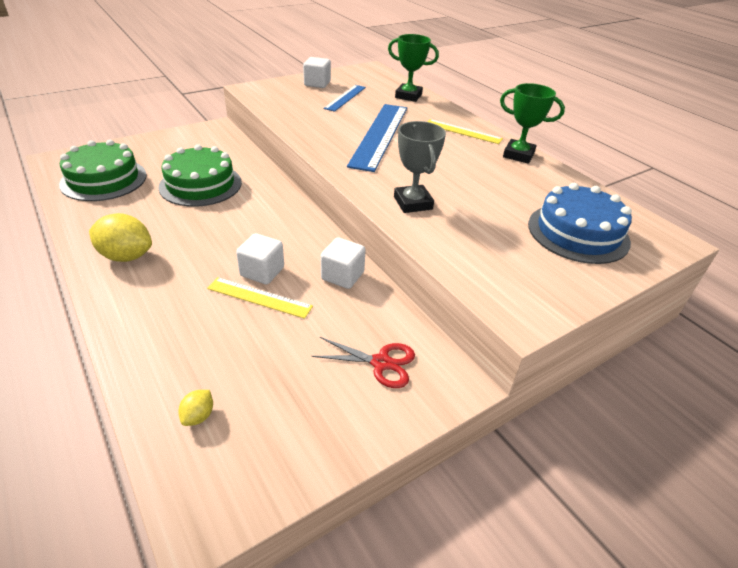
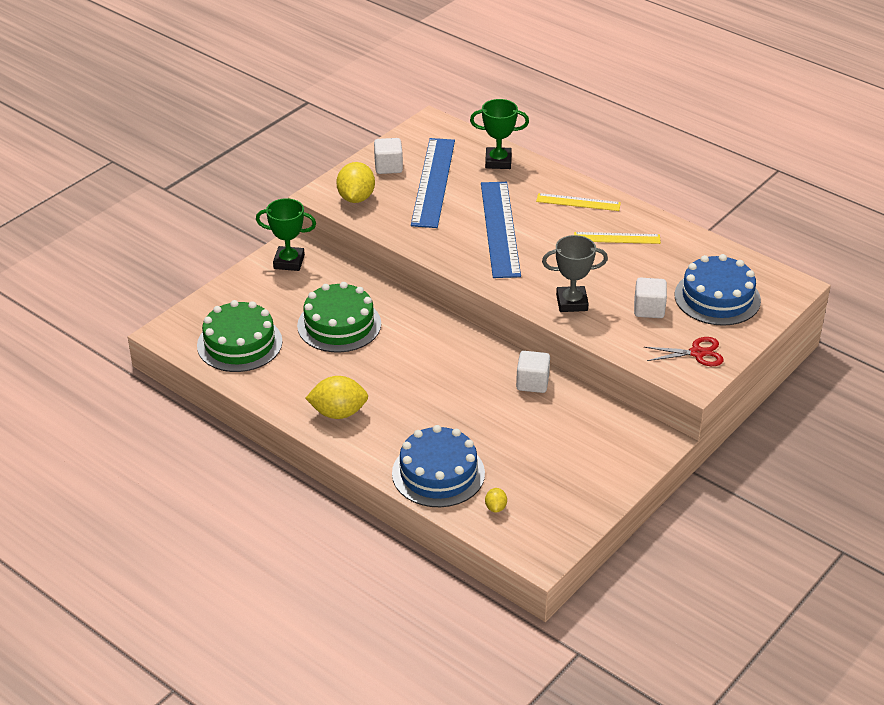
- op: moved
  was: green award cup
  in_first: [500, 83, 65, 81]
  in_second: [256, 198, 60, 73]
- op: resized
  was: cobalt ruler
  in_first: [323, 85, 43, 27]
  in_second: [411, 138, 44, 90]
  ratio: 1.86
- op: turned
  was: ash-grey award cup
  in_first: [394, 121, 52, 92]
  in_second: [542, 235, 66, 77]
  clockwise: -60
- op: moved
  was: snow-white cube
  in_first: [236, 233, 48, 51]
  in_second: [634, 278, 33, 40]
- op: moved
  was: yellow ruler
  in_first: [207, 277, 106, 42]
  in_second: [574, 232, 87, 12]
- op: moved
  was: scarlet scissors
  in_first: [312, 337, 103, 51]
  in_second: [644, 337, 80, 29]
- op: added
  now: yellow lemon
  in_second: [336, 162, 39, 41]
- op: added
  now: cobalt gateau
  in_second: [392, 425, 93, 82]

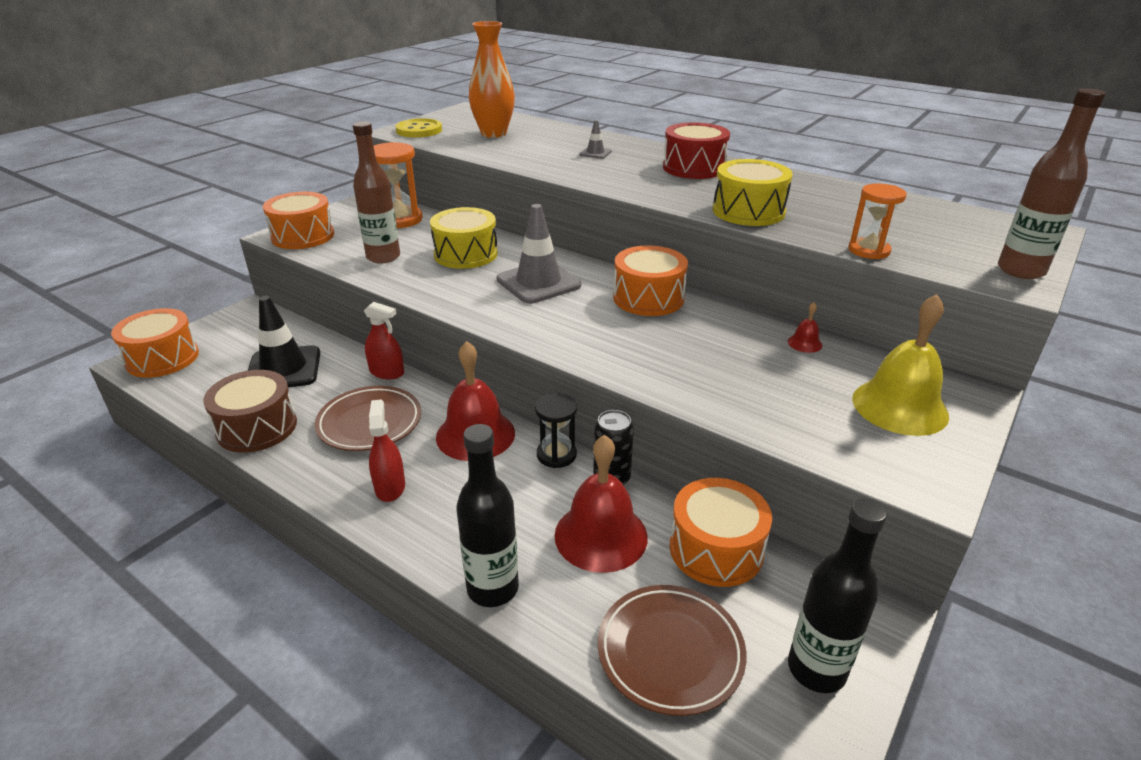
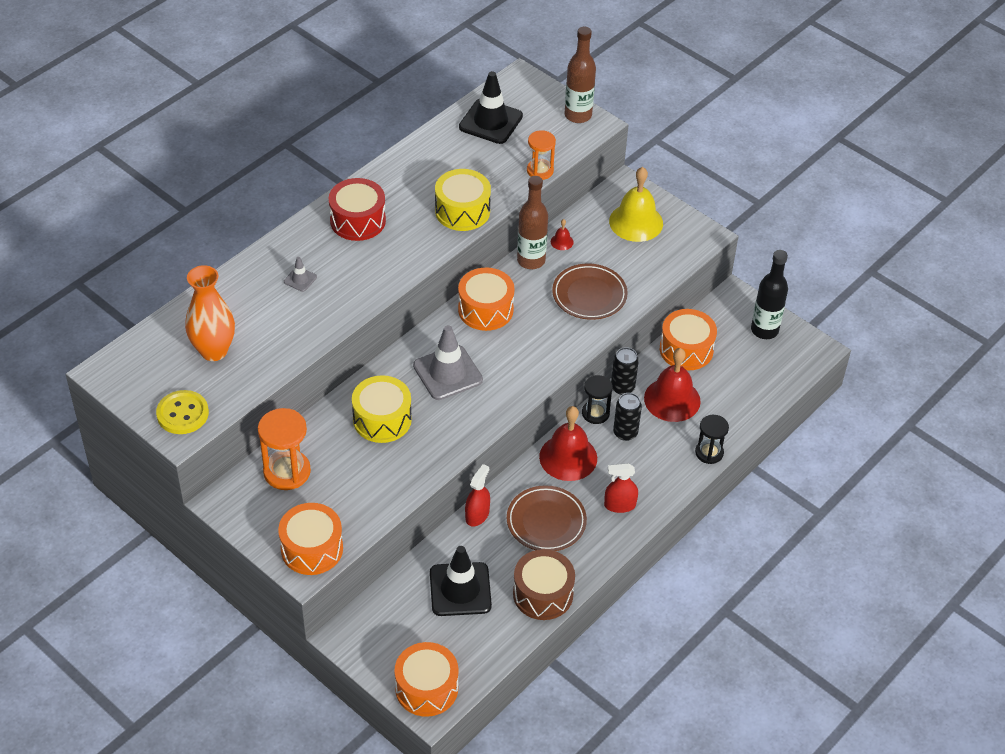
- op: moved
  was: russet flask
  in_first: [353, 121, 47, 143]
  in_second: [517, 176, 31, 93]
- op: replaced
  was: jet-black flask
  now: jet-black sand timer
  in_first: [456, 424, 63, 183]
  in_second: [695, 415, 34, 49]
- op: moved
  was: russet flat dish
  in_first: [598, 585, 149, 131]
  in_second: [552, 264, 76, 56]
- op: added
  now: jet-black traffic cone
  in_second: [459, 71, 64, 73]
- op: added
  now: jet-black tin
  in_second: [613, 393, 29, 48]

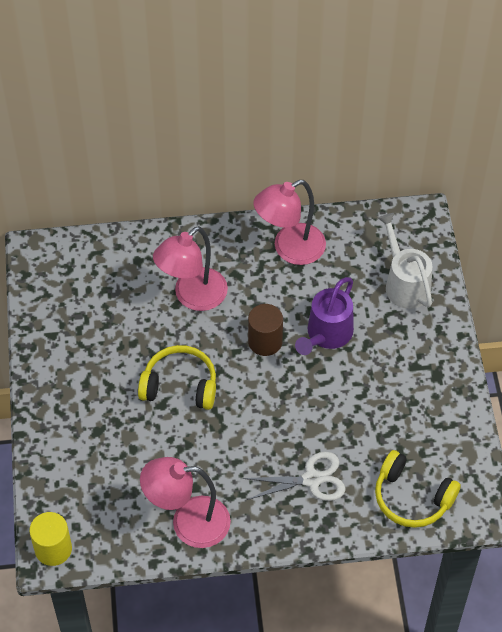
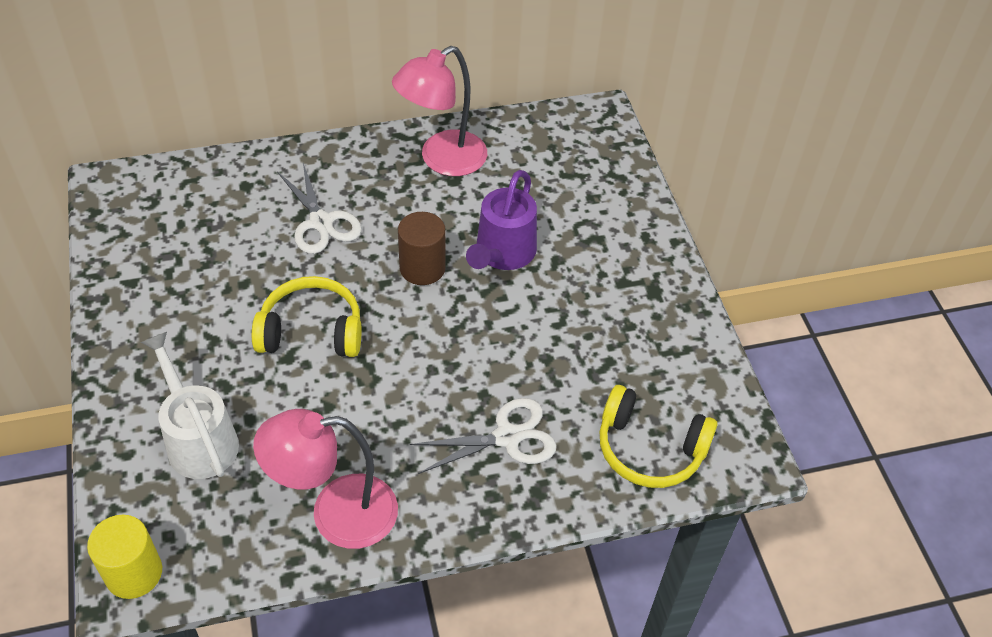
- op: moved
  was: snow-white watering pot
  in_first: [378, 213, 55, 96]
  in_second: [141, 332, 98, 147]
- op: replaced
  was: pink reading lamp
  now: snow-white scissors
  in_first: [153, 226, 75, 85]
  in_second: [277, 163, 85, 91]

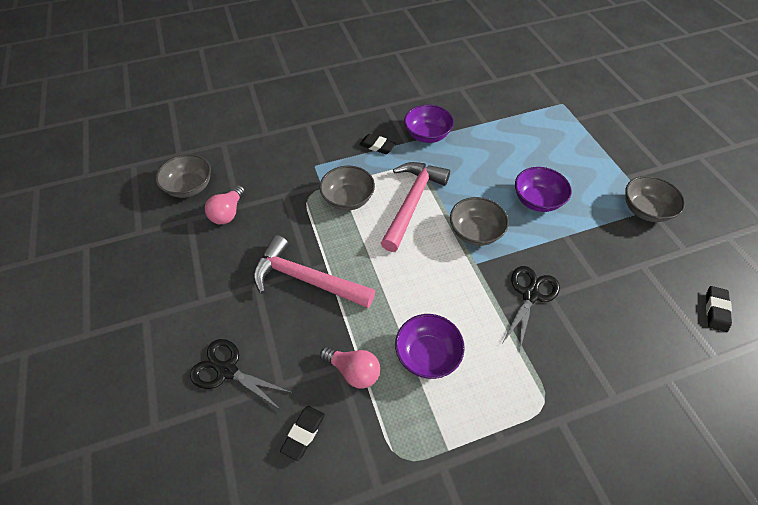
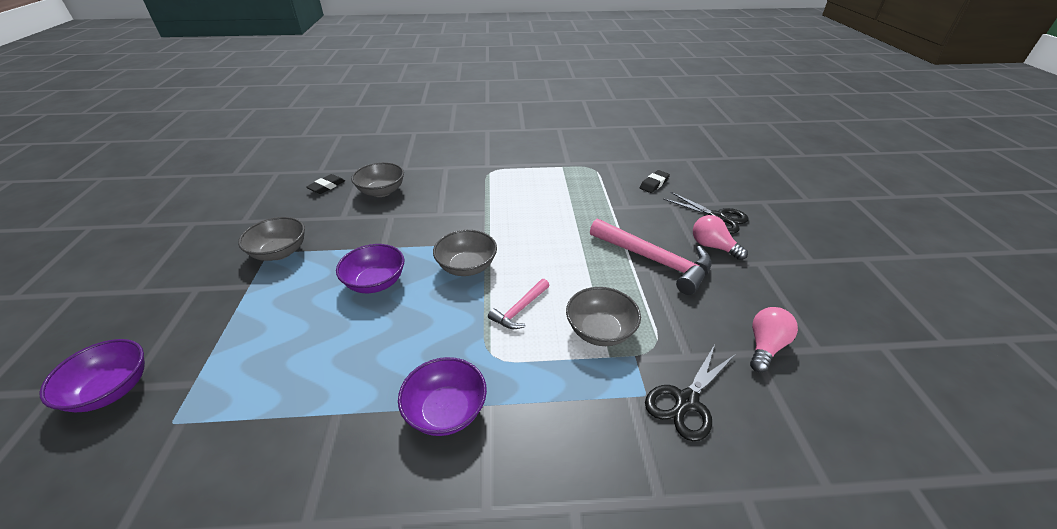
- op: removed
  was: jet-black gum eraser
  in_first: [359, 134, 37, 20]
- op: moved
  was: ash-grey serving bowl
  in_first: [156, 154, 55, 44]
  in_second: [351, 162, 53, 35]
- op: resized
  was: pink hammer
  in_first: [381, 162, 69, 90]
  in_second: [488, 279, 62, 50]
  ratio: 0.52
- op: moved
  was: jet-black scissors
  in_first: [503, 266, 57, 87]
  in_second: [645, 344, 91, 97]
- op: moved
  was: purple serving bowl
  in_first: [395, 314, 70, 65]
  in_second: [39, 339, 106, 73]
- op: moved
  was: pink light bulb
  in_first: [320, 347, 60, 42]
  in_second: [693, 215, 55, 45]

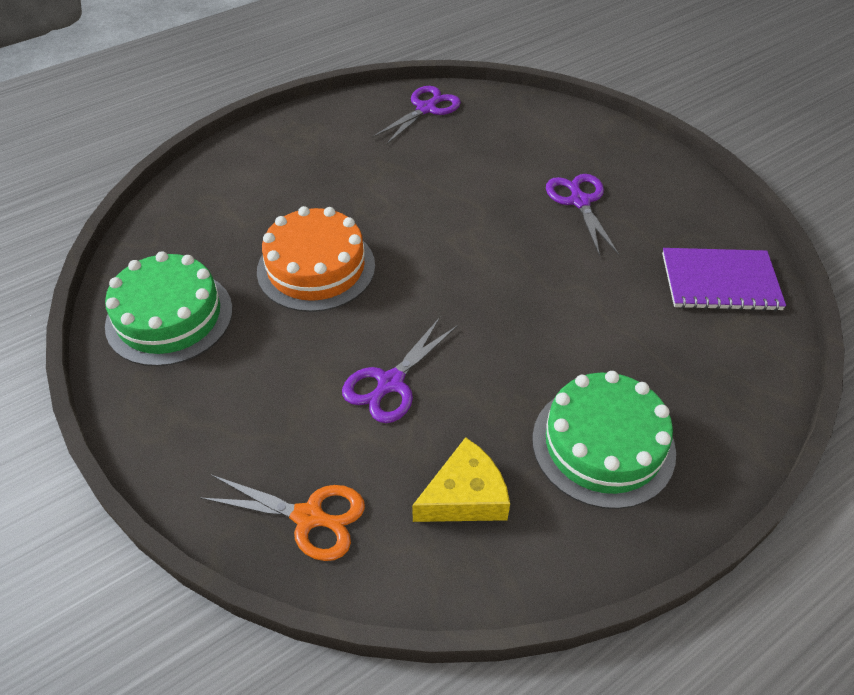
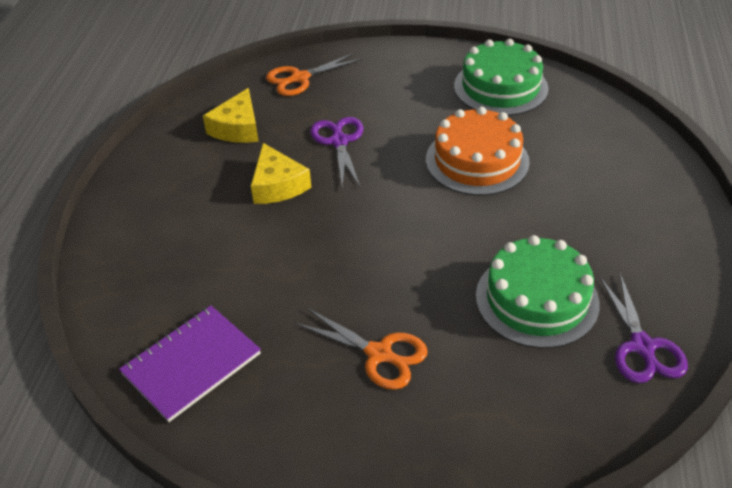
- op: recoloured
  was: purple scissors
  now: orange scissors
  in_first: [546, 174, 73, 82]
  in_second: [294, 307, 134, 83]
- op: moved
  was: green gateau
  in_first: [532, 371, 144, 138]
  in_second: [476, 235, 124, 113]
- op: added
  now: yellow cheese
  in_second: [251, 143, 60, 61]

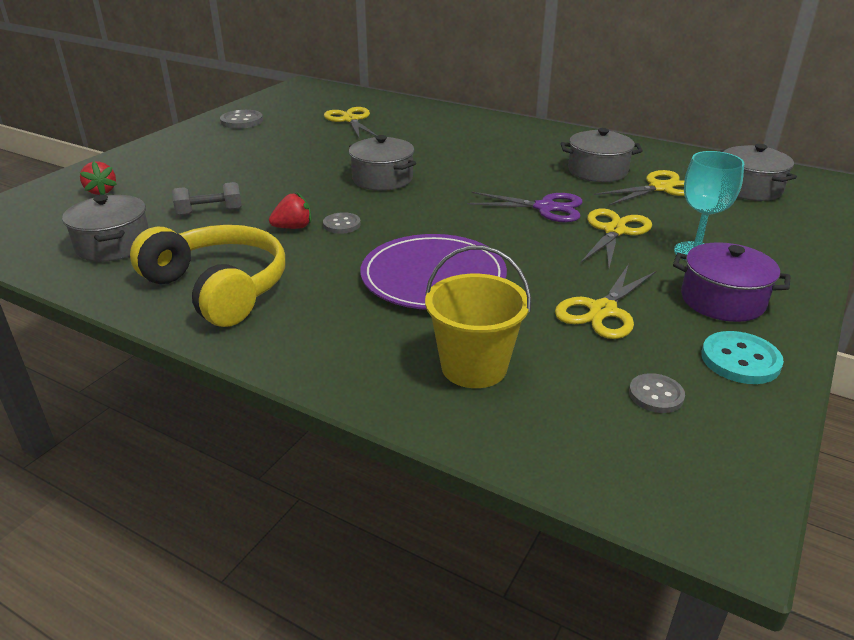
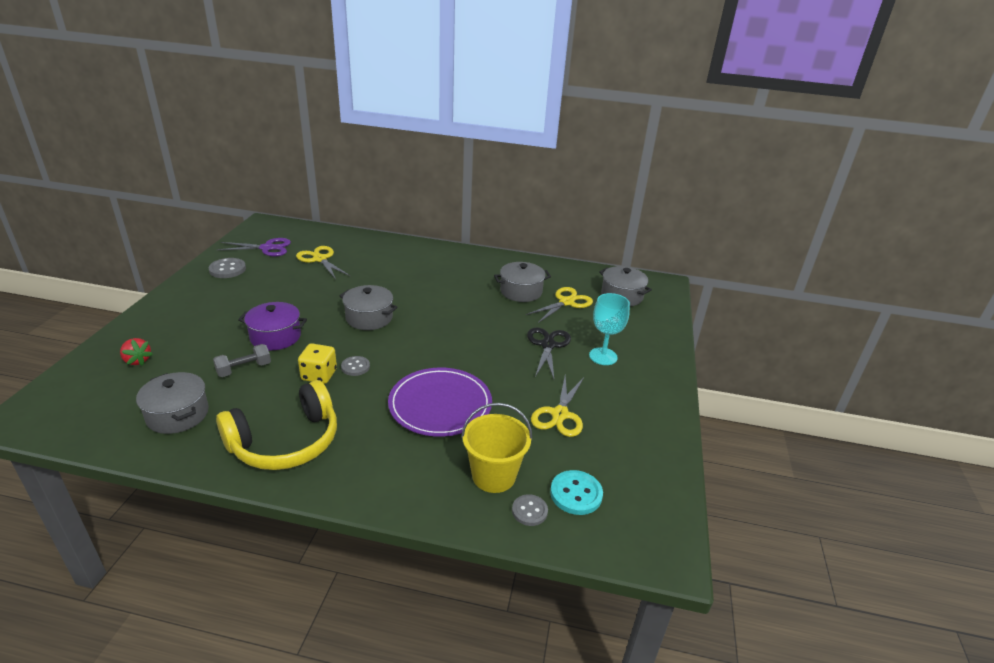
- op: replaced
  was: scarlet strawberry
  now: yellow die
  in_first: [269, 192, 43, 37]
  in_second: [298, 343, 39, 41]
- op: moved
  was: purple scissors
  in_first: [467, 192, 116, 30]
  in_second: [217, 238, 74, 18]
- op: recoloured
  was: yellow scissors
  now: jet-black scissors
  in_first: [581, 209, 71, 60]
  in_second: [527, 327, 44, 52]
- op: turned
  was: yellow headset
  in_first: [130, 225, 155, 102]
  in_second: [216, 380, 121, 90]
  clockwise: 120
- op: moved
  was: purple cooking pot
  in_first: [673, 242, 118, 80]
  in_second: [238, 302, 69, 48]
- op: moved
  was: aqua shirt button
  in_first: [701, 331, 83, 53]
  in_second: [550, 470, 53, 45]
- op: moved
  was: ash-grey shirt button
  in_first: [629, 373, 56, 40]
  in_second: [512, 494, 36, 32]

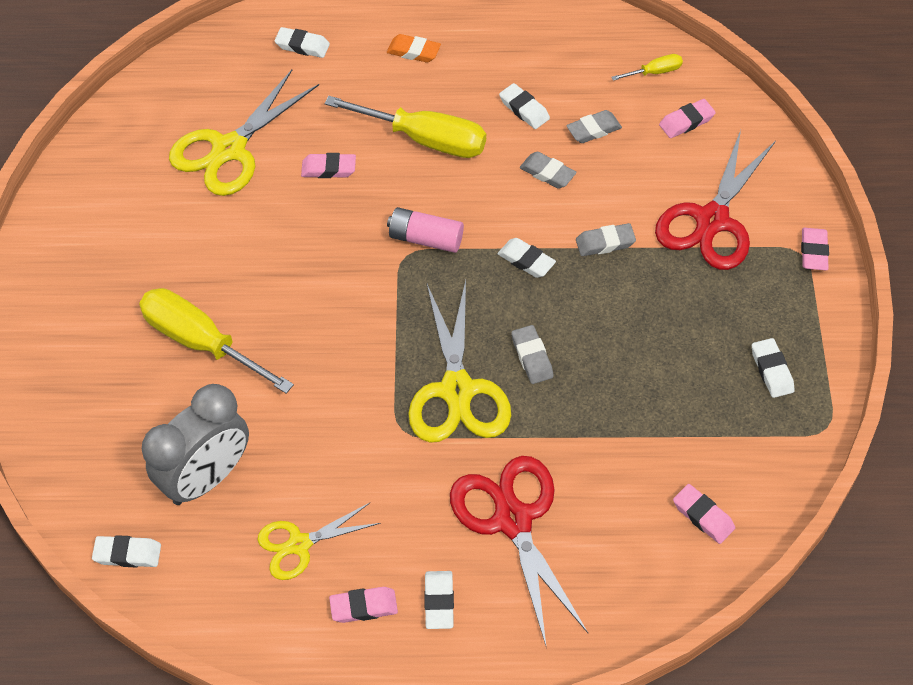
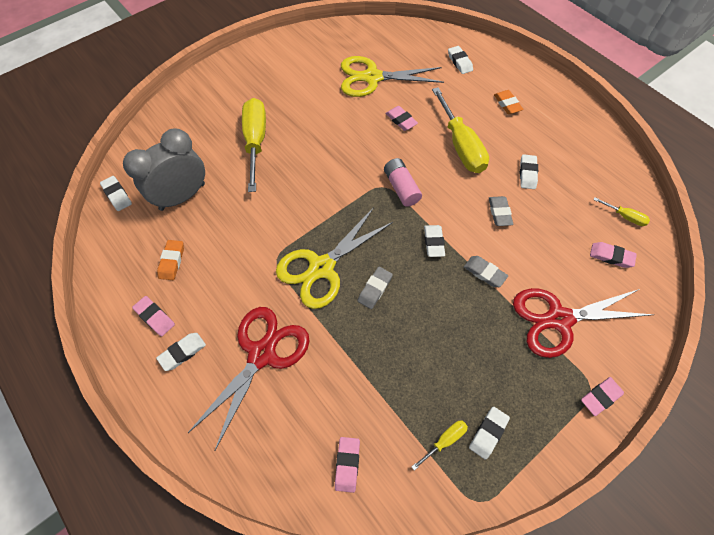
- op: removed
  was: ash-grey gum eraser
  in_first: [566, 110, 56, 33]
- op: turned
  was: ash-grey alarm clock
  in_first: [142, 384, 107, 121]
  in_second: [123, 129, 82, 82]
  clockwise: 135
- op: replaced
  was: yellow scissors
  now: orange gum eraser
  in_first: [258, 502, 123, 78]
  in_second: [157, 240, 27, 40]
- op: added
  now: yellow screwdriver
  in_second: [411, 420, 57, 51]

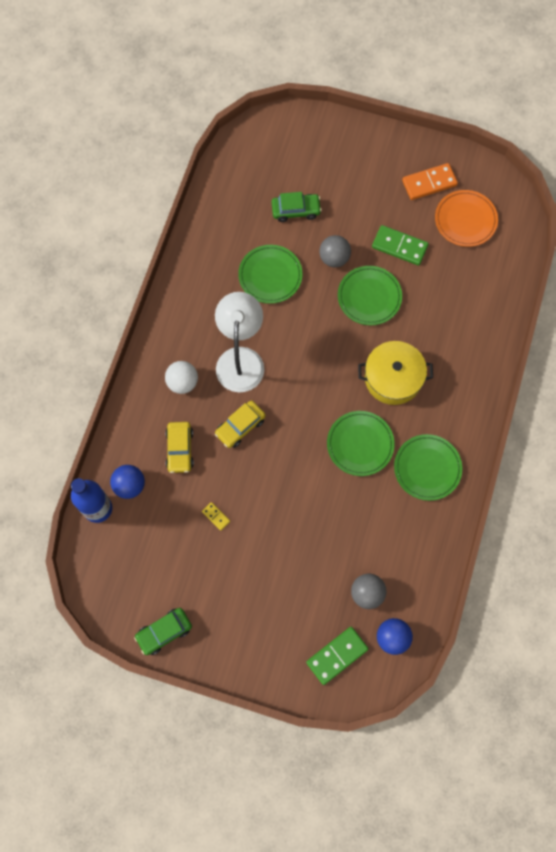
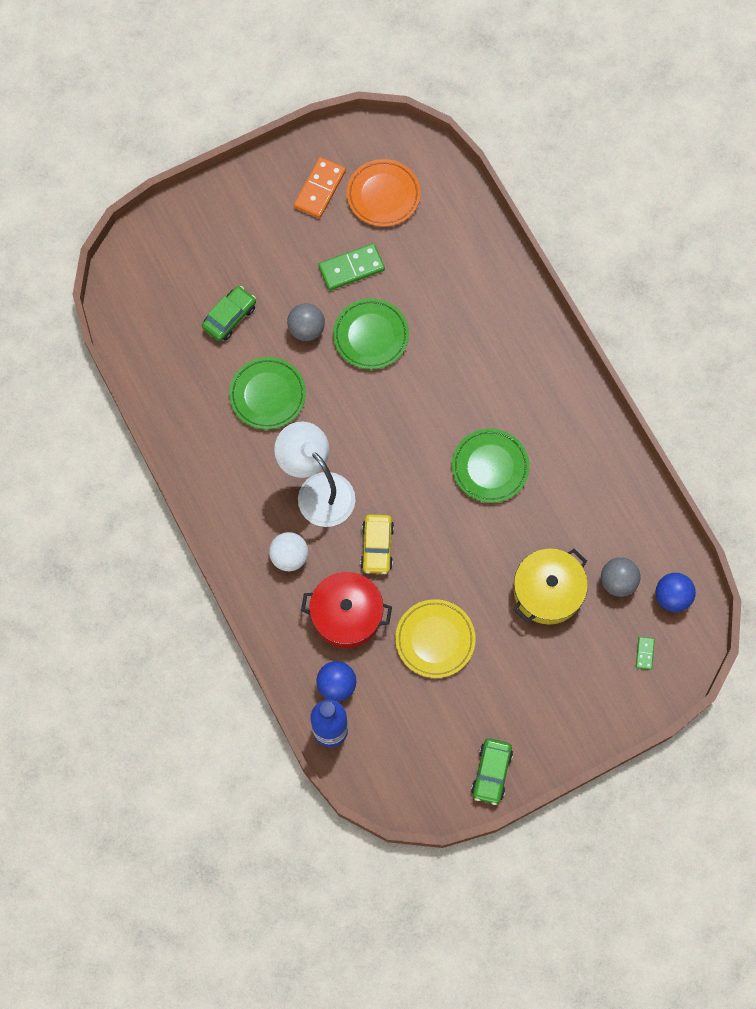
- op: moved
  was: yellow cooking pot
  in_first: [358, 341, 75, 64]
  in_second: [514, 549, 74, 76]
- op: replaced
  was: yellow car
  now: scarlet cooking pot
  in_first: [165, 422, 29, 51]
  in_second: [301, 572, 91, 76]
- op: removed
  was: green flat dish
  in_first: [394, 434, 68, 67]
- op: replaced
  was: yellow domino
  now: yellow flat dish
  in_first: [202, 502, 28, 29]
  in_second: [395, 599, 81, 79]
- op: resized
  was: green domino
  in_first: [306, 627, 63, 58]
  in_second: [636, 637, 19, 33]
  ratio: 0.49

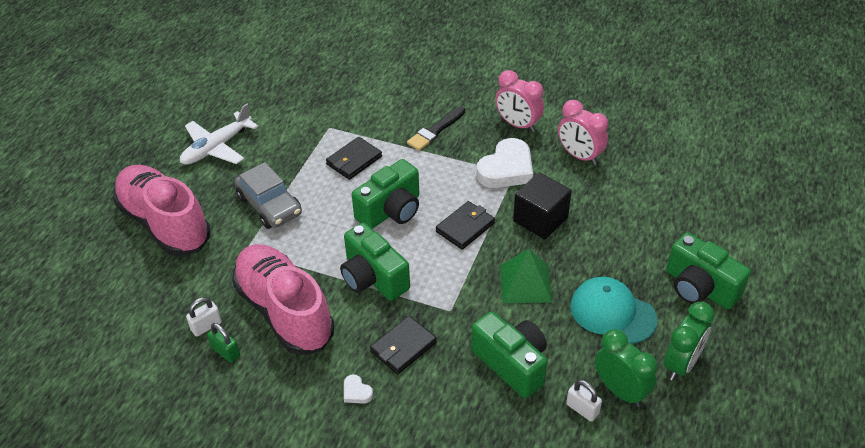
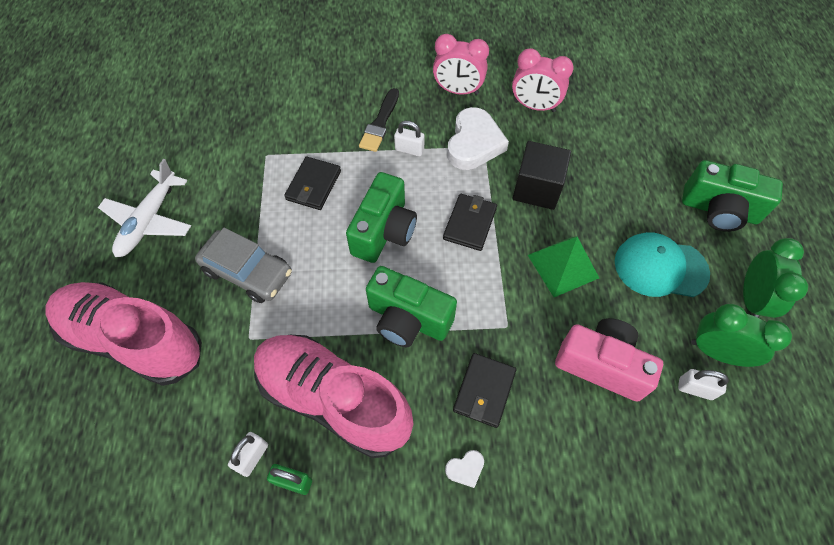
- op: recoloured
  was: green camera
  now: pink camera
  in_first: [471, 311, 76, 87]
  in_second: [555, 318, 108, 84]
- op: turned
  was: snow-white love heart
  in_first: [344, 374, 29, 30]
  in_second: [445, 450, 39, 38]
  clockwise: -45
- op: added
  now: snow-white lock
  in_second: [394, 121, 31, 35]

